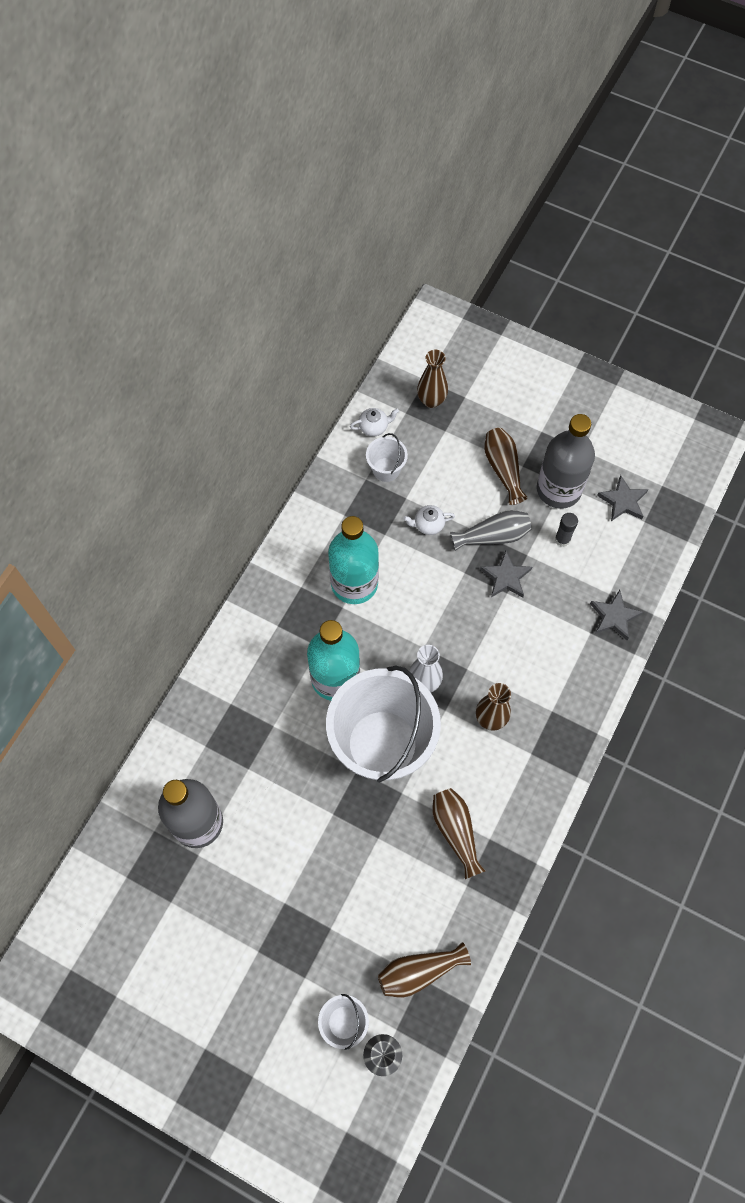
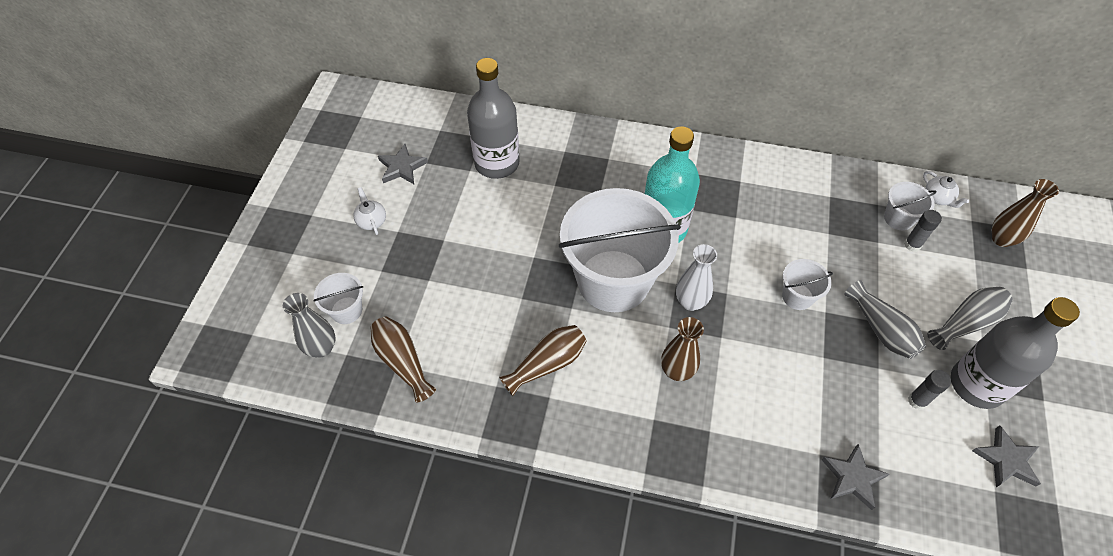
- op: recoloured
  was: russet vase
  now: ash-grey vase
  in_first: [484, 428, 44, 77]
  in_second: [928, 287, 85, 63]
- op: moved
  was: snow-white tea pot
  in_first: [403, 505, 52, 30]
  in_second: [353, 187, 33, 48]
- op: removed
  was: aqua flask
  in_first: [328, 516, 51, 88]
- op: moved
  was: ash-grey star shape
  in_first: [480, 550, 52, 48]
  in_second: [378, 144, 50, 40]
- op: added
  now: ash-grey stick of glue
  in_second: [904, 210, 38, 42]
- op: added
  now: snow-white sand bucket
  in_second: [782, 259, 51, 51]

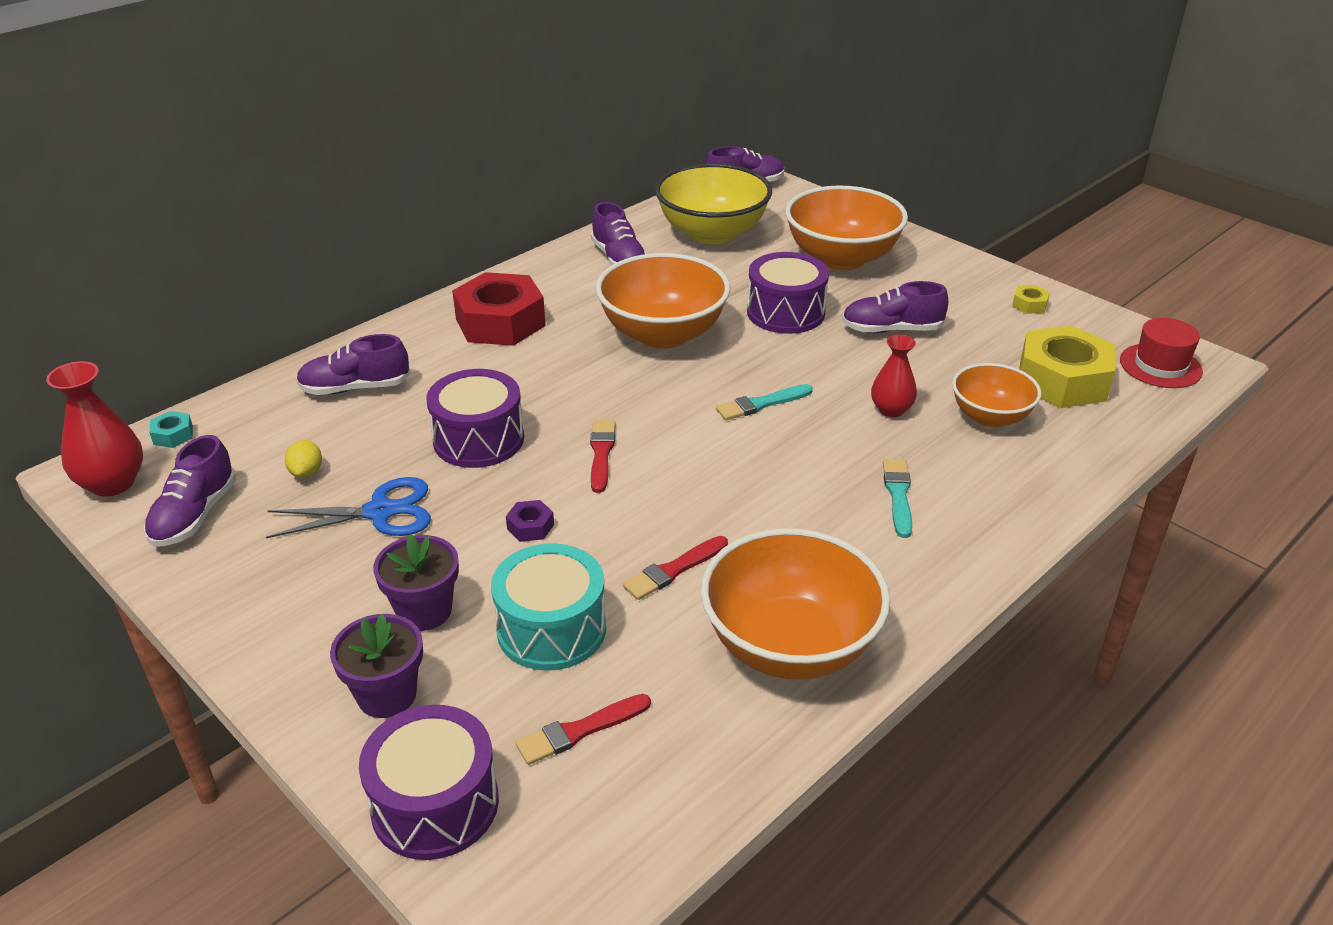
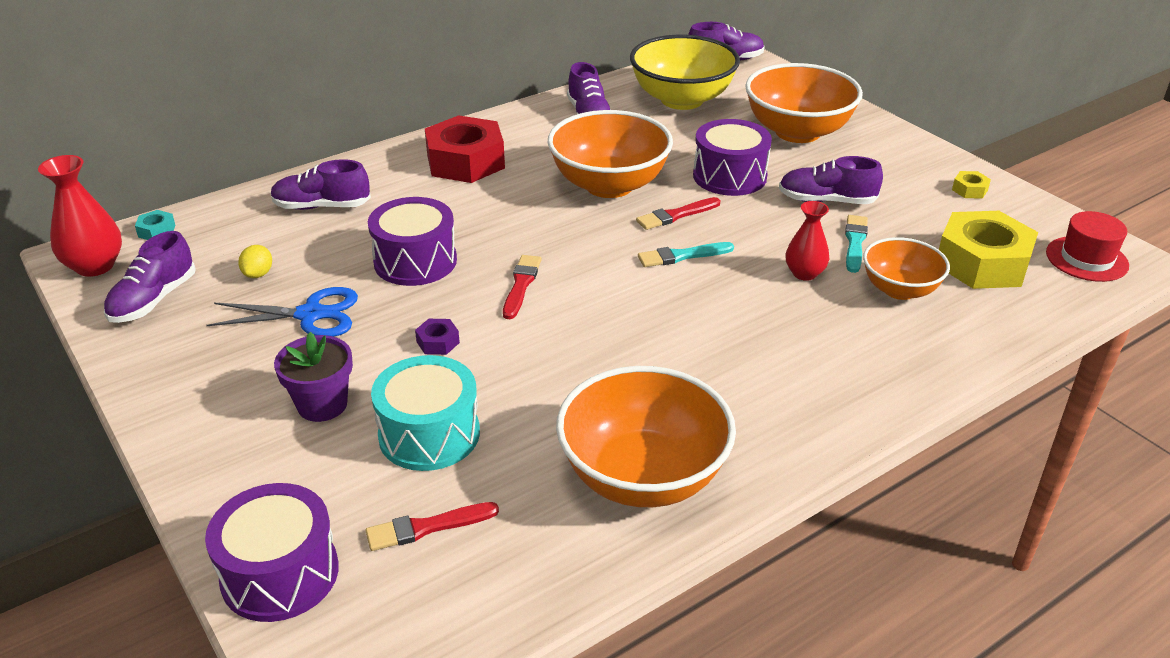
- op: moved
  was: aqua brush
  in_first: [883, 459, 29, 79]
  in_second: [845, 215, 23, 58]
- op: moved
  was: scarlet brush
  in_first: [623, 536, 105, 64]
  in_second: [636, 197, 84, 33]
- op: removed
  was: purple plant pot
  in_first: [330, 614, 93, 104]

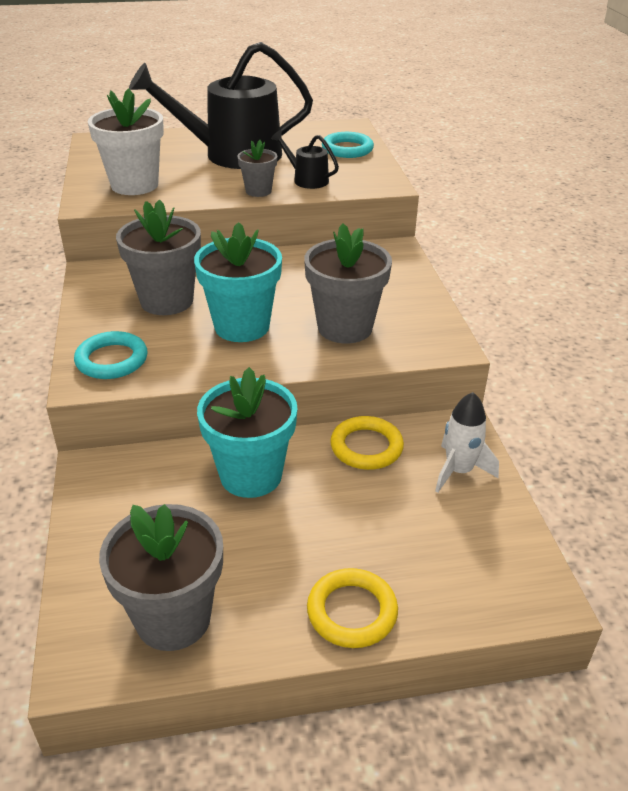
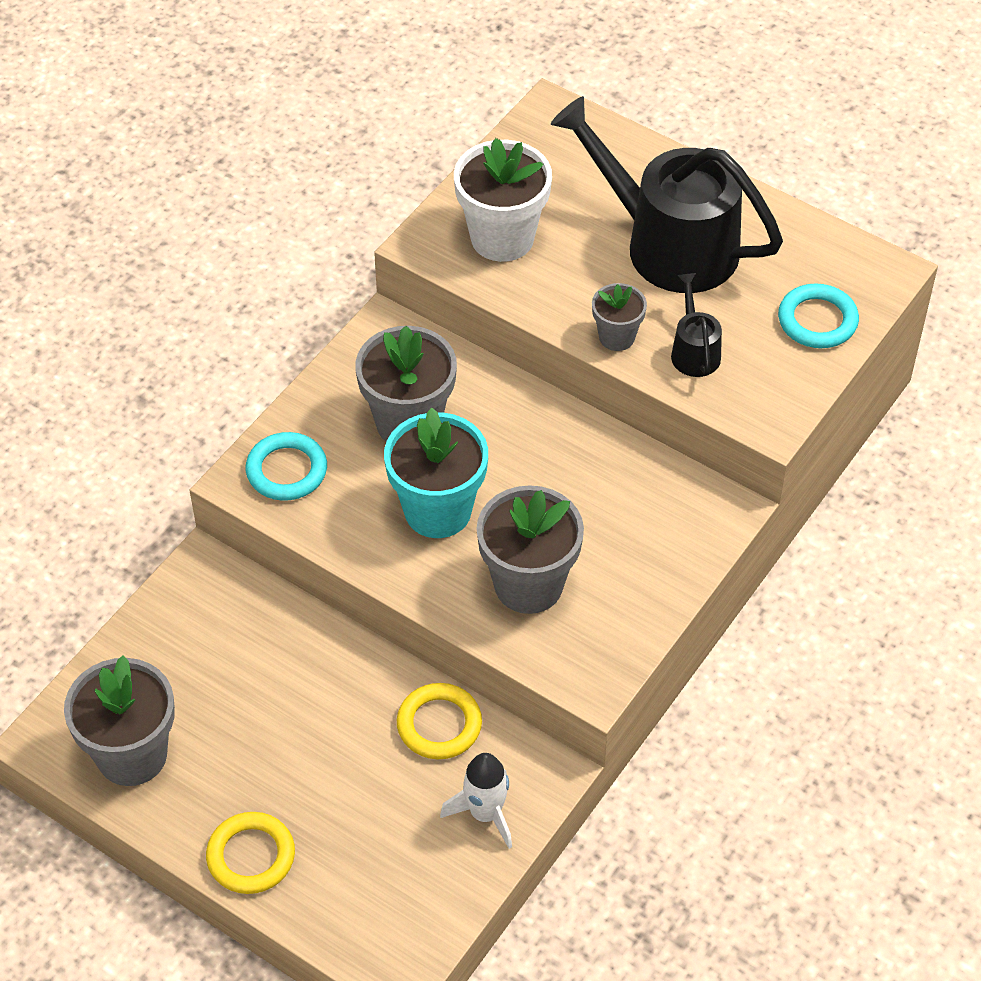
- op: removed
  was: aqua plant pot
  in_first: [197, 367, 101, 131]

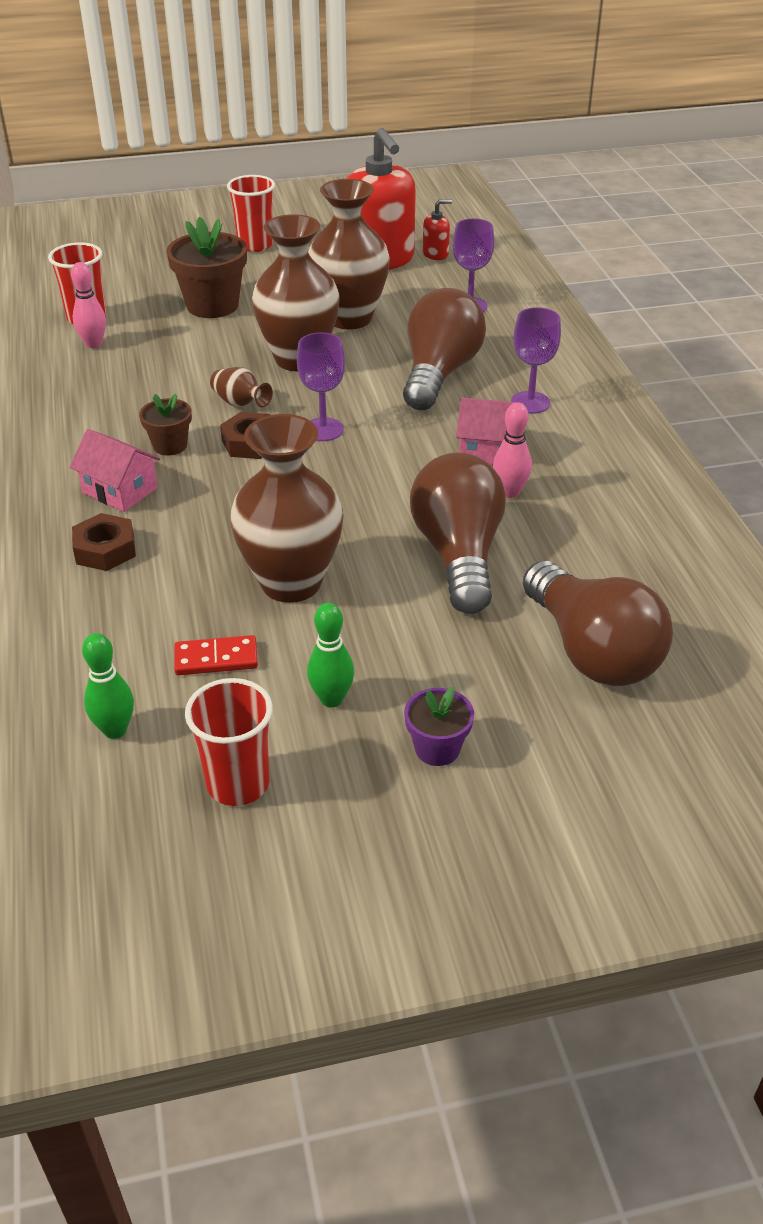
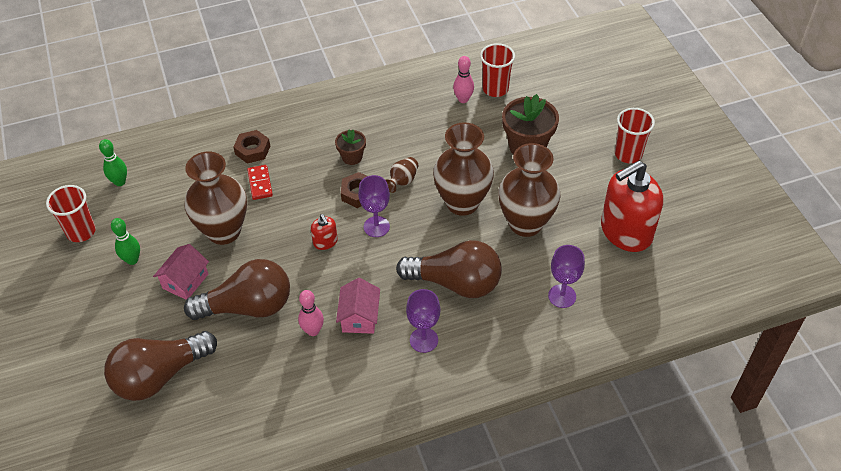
- op: moved
  was: scarlet soap dispenser
  in_first: [423, 199, 29, 61]
  in_second: [311, 214, 27, 36]
- op: moved
  was: pink cottage
  in_first: [70, 429, 90, 83]
  in_second: [153, 244, 56, 56]
- op: moved
  was: scarlet domino
  in_first: [174, 635, 84, 40]
  in_second: [247, 165, 26, 35]
- op: removed
  was: purple plant pot
  in_first: [404, 687, 70, 79]

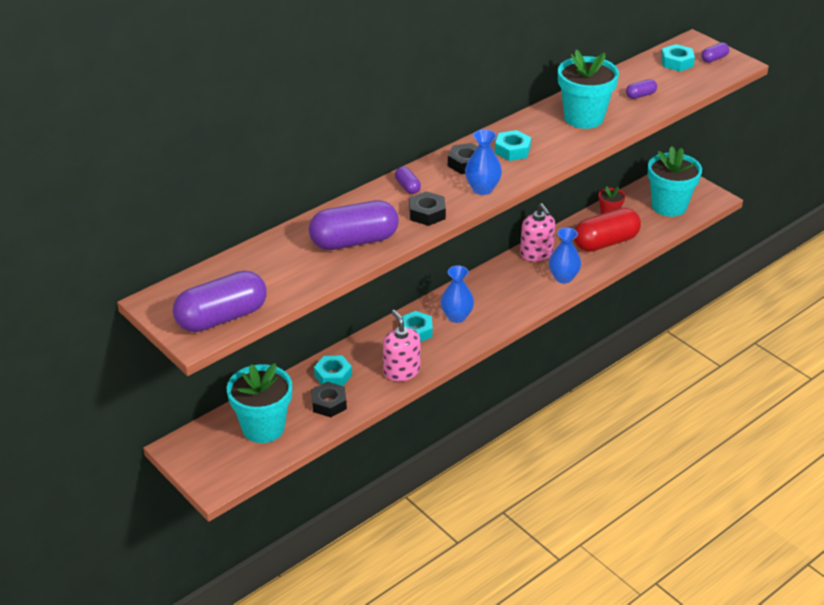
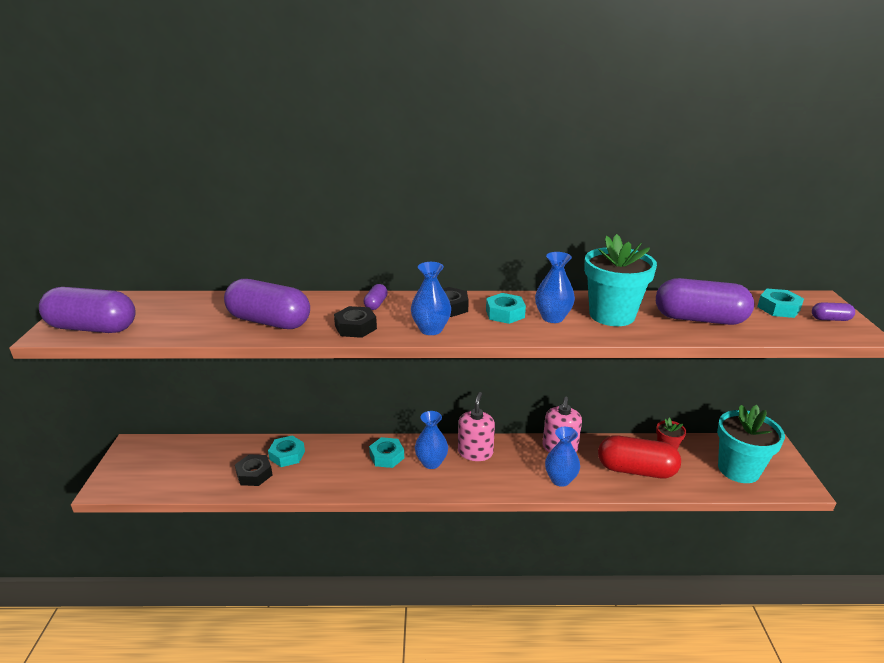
- op: resized
  was: purple pill
  in_first: [626, 79, 31, 20]
  in_second: [656, 278, 98, 47]
  ratio: 2.3
- op: moved
  was: pink soap dispenser
  in_first: [383, 310, 38, 71]
  in_second: [458, 392, 37, 69]
- op: removed
  was: aqua plant pot
  in_first: [227, 363, 65, 80]
- op: added
  now: cobalt vase
  in_second: [535, 252, 40, 71]

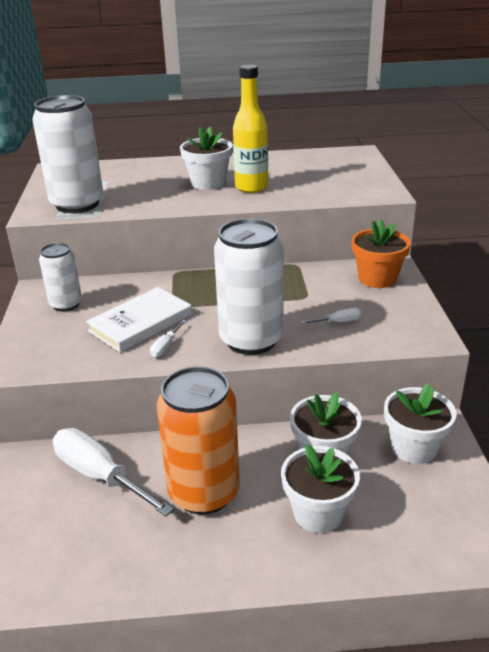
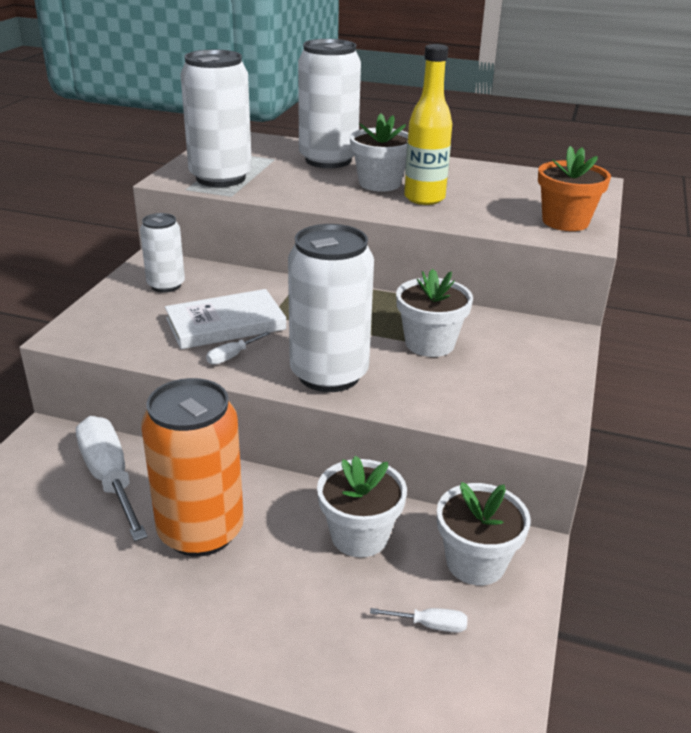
- op: moved
  was: orange plant pot
  in_first: [352, 220, 59, 68]
  in_second: [538, 146, 73, 85]
- op: moved
  was: snow-white screwdriver
  in_first: [301, 308, 60, 16]
  in_second: [370, 608, 97, 25]
- op: moved
  was: snow-white plant pot
  in_first: [281, 444, 79, 89]
  in_second: [396, 269, 77, 88]
- op: added
  now: snow-white tin
  in_second: [298, 39, 63, 129]

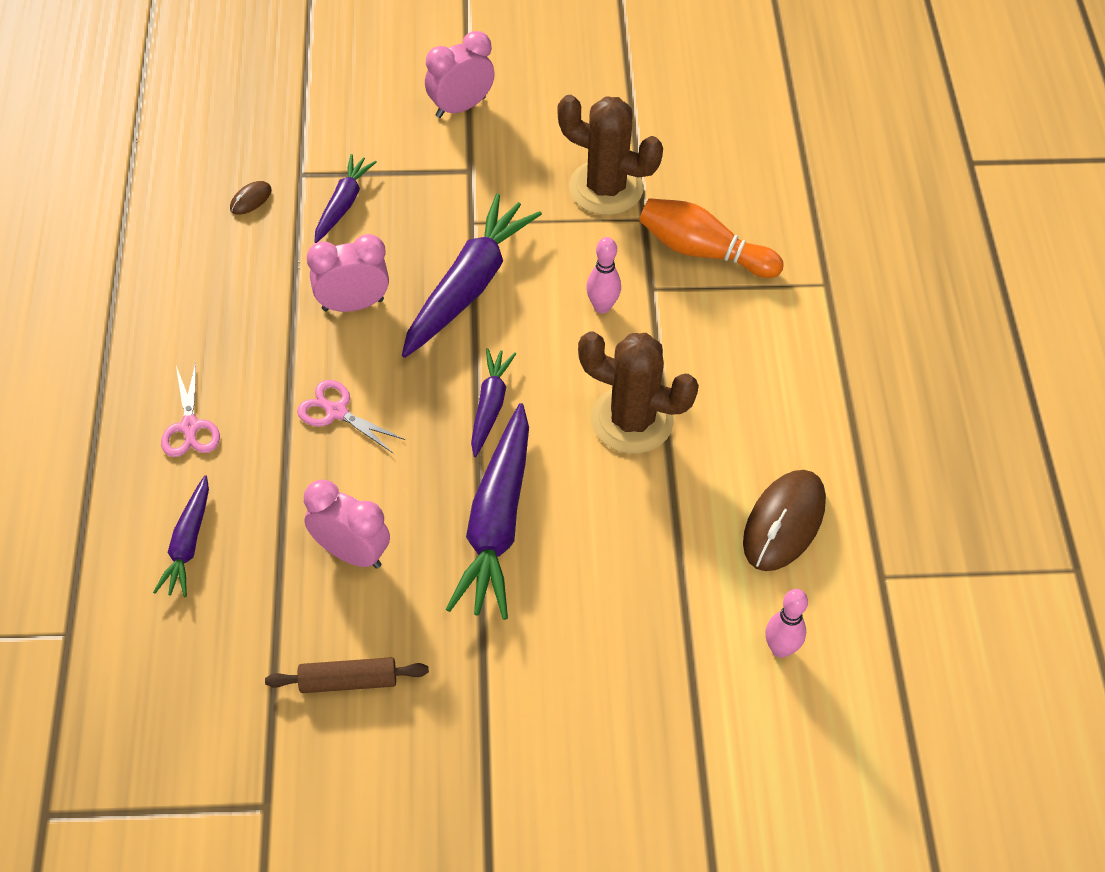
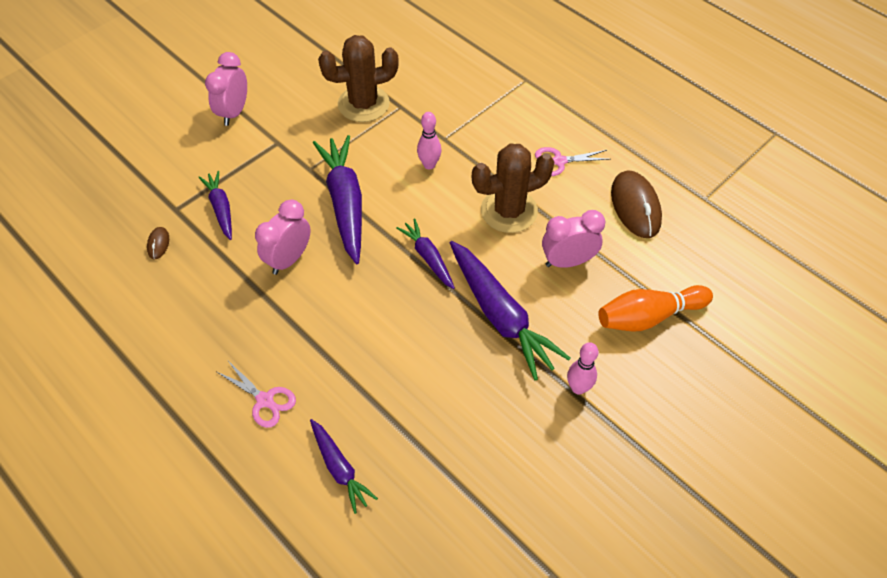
- op: moved
  was: orange tenpin
  in_first: [639, 198, 145, 80]
  in_second: [598, 285, 115, 47]
- op: moved
  was: pink scissors
  in_first: [297, 380, 109, 73]
  in_second: [535, 147, 75, 29]
- op: moved
  was: pink alarm clock
  in_first: [304, 479, 86, 90]
  in_second: [542, 210, 63, 58]
- op: moved
  was: pink tenpin
  in_first: [766, 589, 42, 69]
  in_second: [567, 342, 31, 53]
- op: removed
  was: russet rolling pin
  in_first: [265, 657, 164, 36]

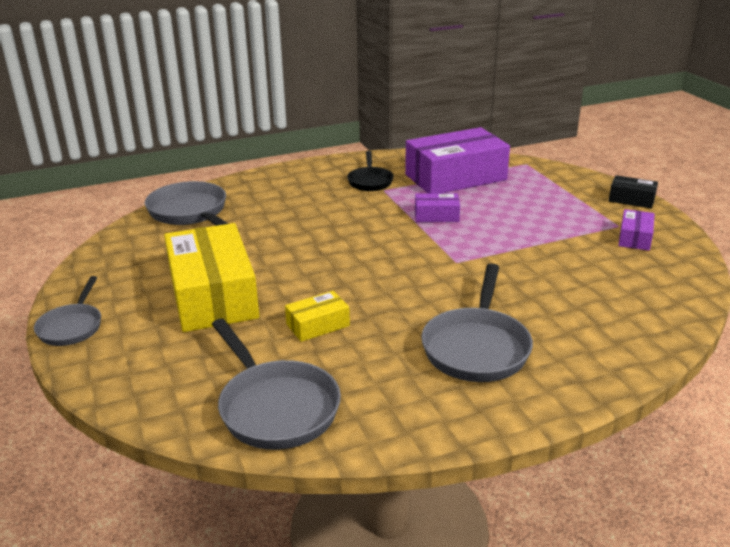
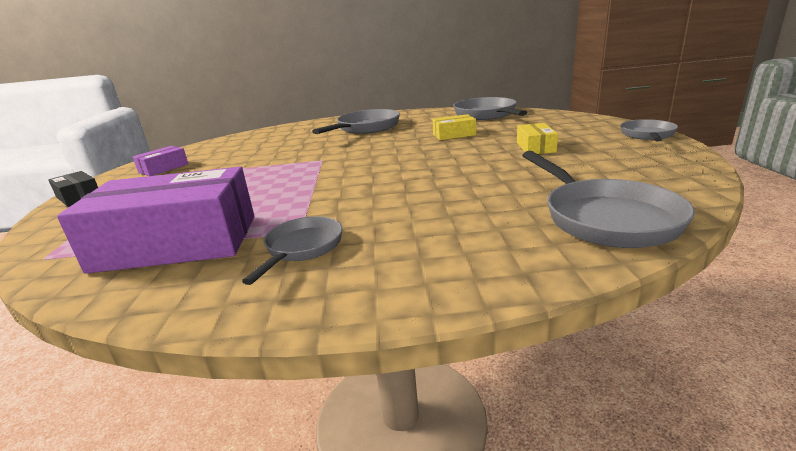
- op: recoloured
  was: jet-black pan
  now: ash-grey pan
  in_first: [347, 151, 47, 40]
  in_second: [242, 216, 100, 69]
- op: removed
  was: purple box
  in_first: [415, 193, 45, 29]
- op: resized
  was: yellow box
  in_first: [164, 223, 95, 109]
  in_second: [517, 123, 41, 31]
  ratio: 0.45

